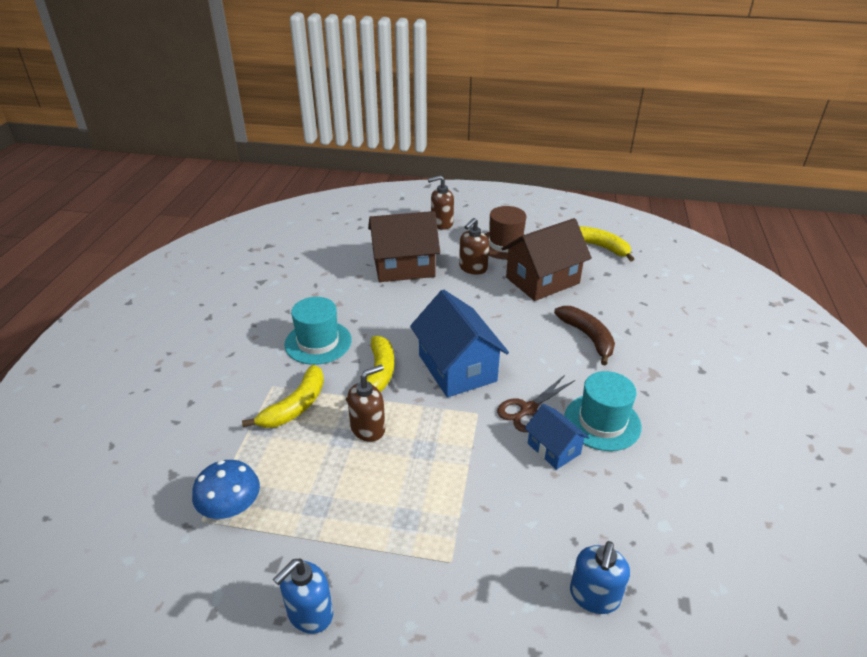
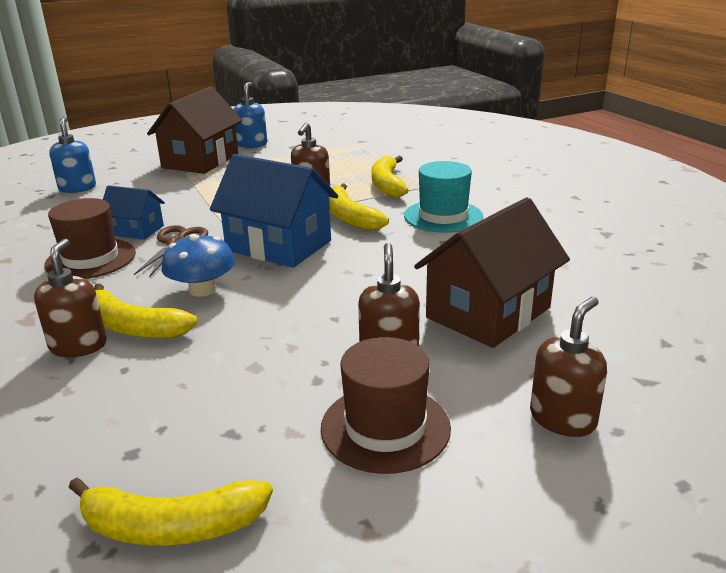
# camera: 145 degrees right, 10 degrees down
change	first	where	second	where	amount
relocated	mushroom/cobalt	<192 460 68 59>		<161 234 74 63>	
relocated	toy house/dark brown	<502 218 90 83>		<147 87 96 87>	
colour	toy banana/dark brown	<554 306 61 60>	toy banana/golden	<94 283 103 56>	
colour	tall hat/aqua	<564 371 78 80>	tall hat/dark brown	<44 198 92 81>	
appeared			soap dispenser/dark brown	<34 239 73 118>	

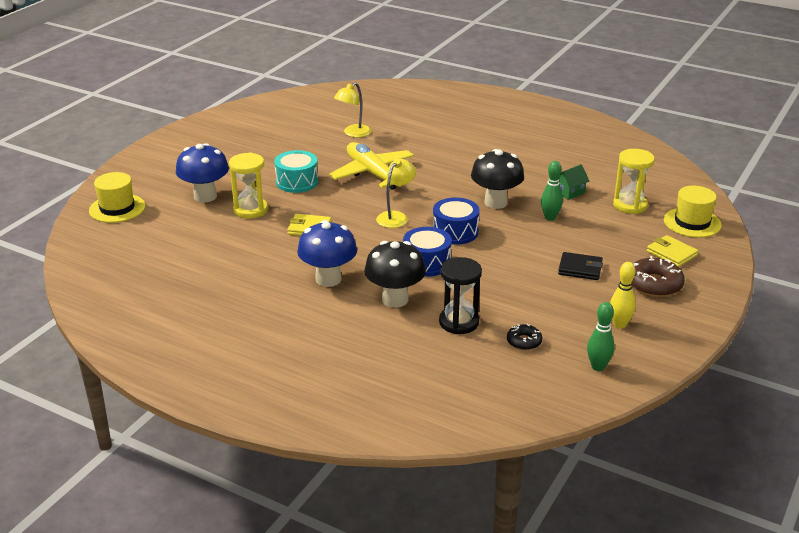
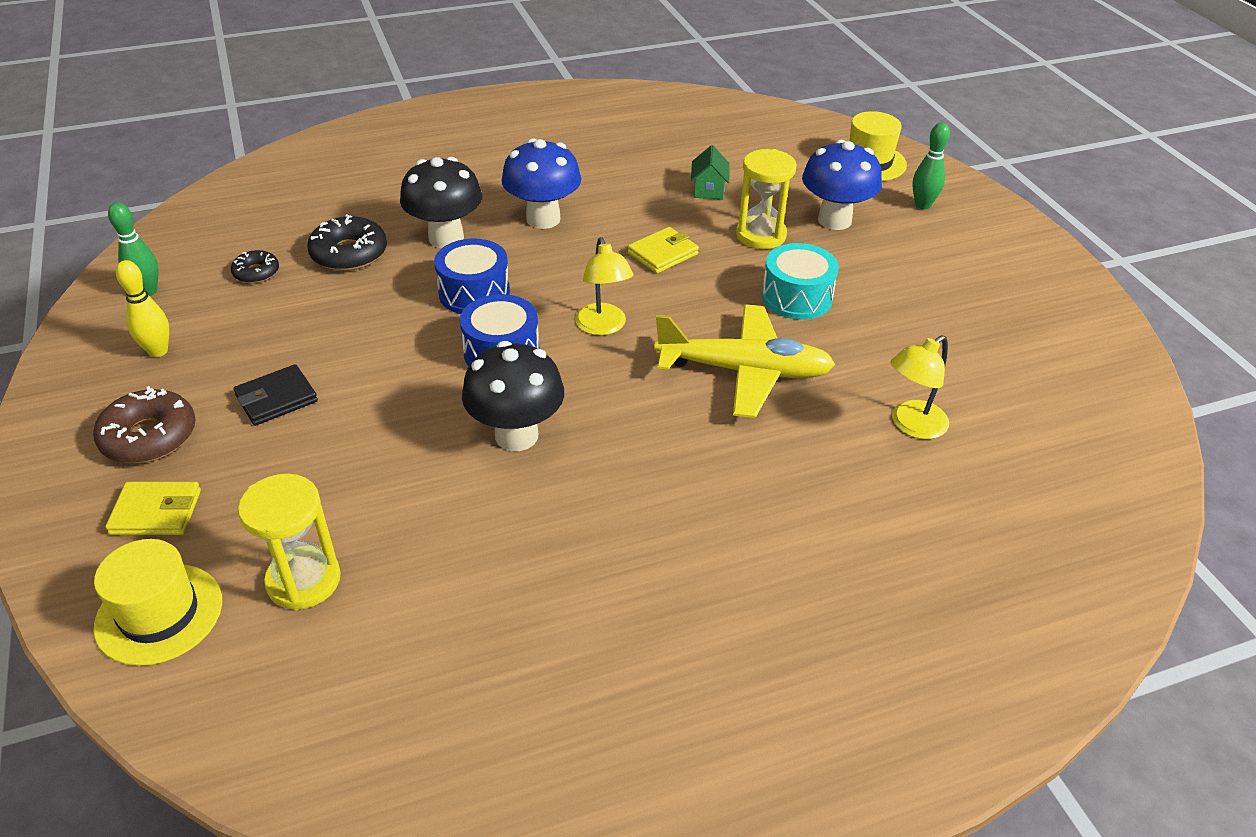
# camera: 130 degrees right, 10 degrees up
change	first	where	second	where	amount
spun	desk lamp/golden	<334 82 37 55>		<891 335 58 104>	120 degrees counterclockwise
exchanged	sandglass/black	<439 257 43 77>	donut/black	<307 214 80 57>	
relocated	bowling pin/emerald	<541 161 22 60>		<912 123 38 87>	
relocated	toy house/emerald	<559 164 31 36>		<691 145 39 54>	

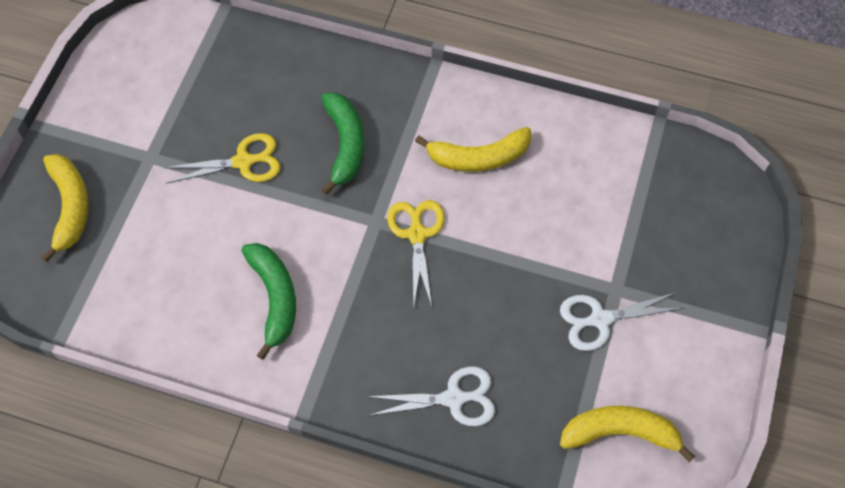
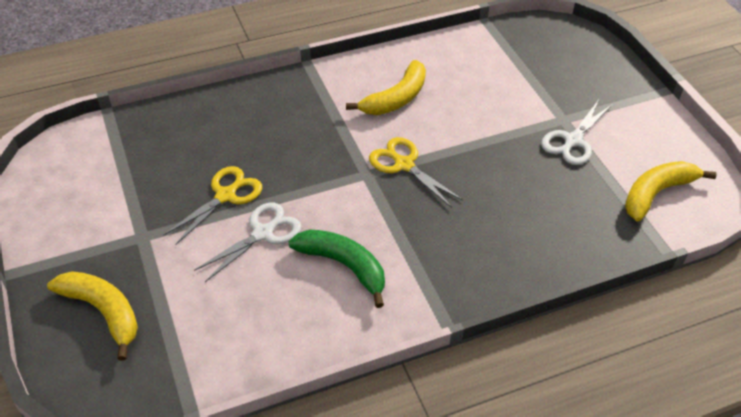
# camera: 40 degrees left, 15 degrees down
change	first	where	second	where	amount
missing	toy banana/emerald	<321 93 44 102>			
relocated	scissors/pure white	<367 367 128 59>		<194 203 108 79>	

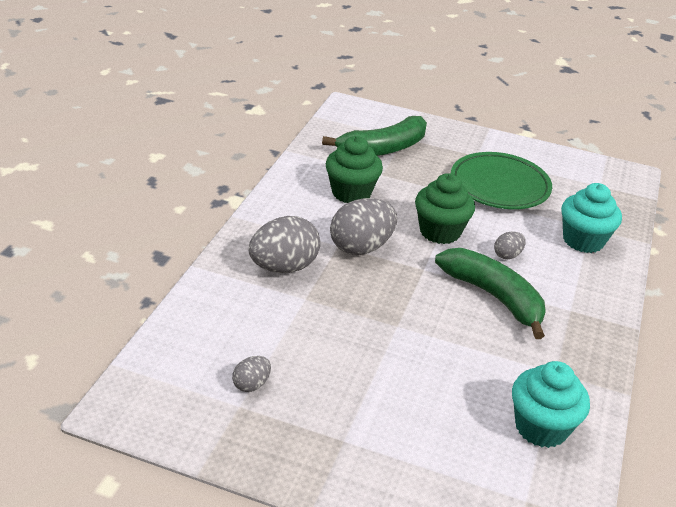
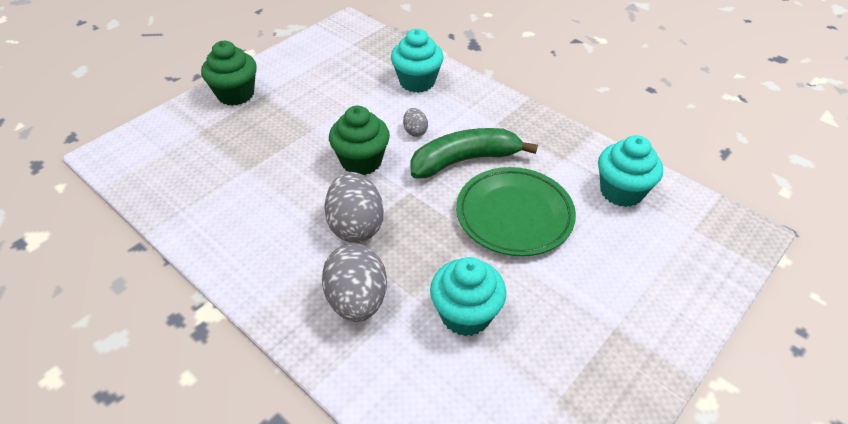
# camera: 65 degrees left, 10 degrees up
change	first	where	second	where	amount
missing	egg/grey	<232 356 39 36>			
missing	toy banana/emerald	<322 116 105 40>			
relocated	muffin/emerald	<326 136 57 67>		<201 41 56 65>	
relocated	dinner plate/emerald	<451 152 101 57>		<456 167 120 89>	
appeared			muffin/aqua	<430 257 76 79>	

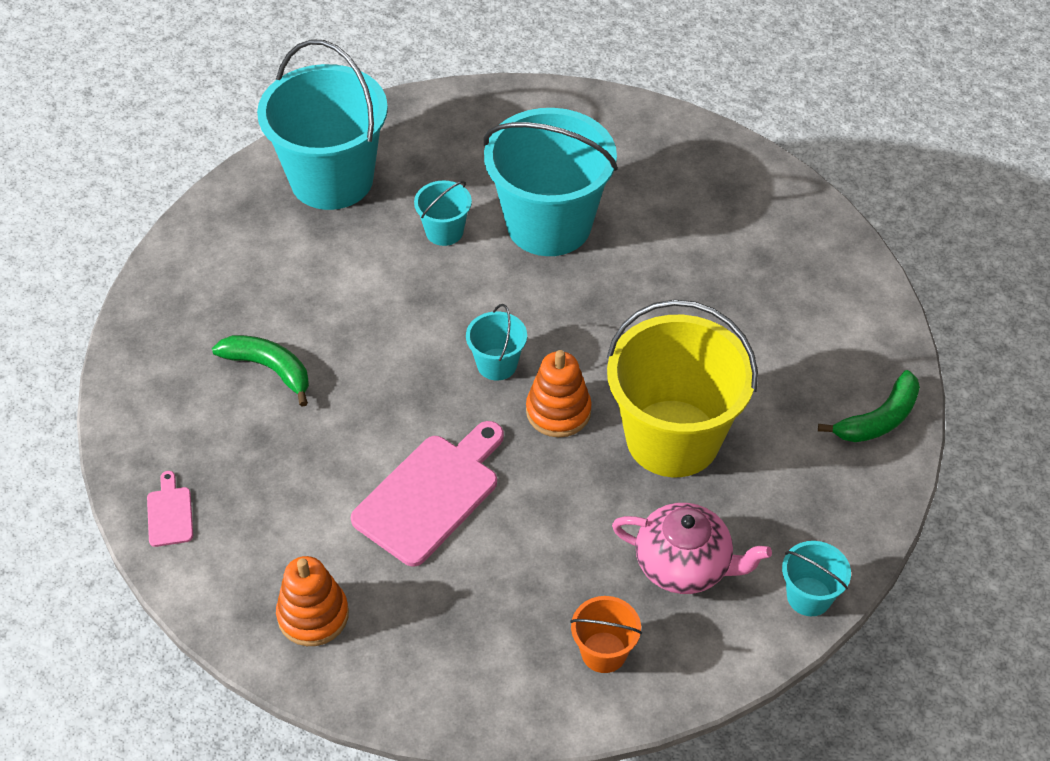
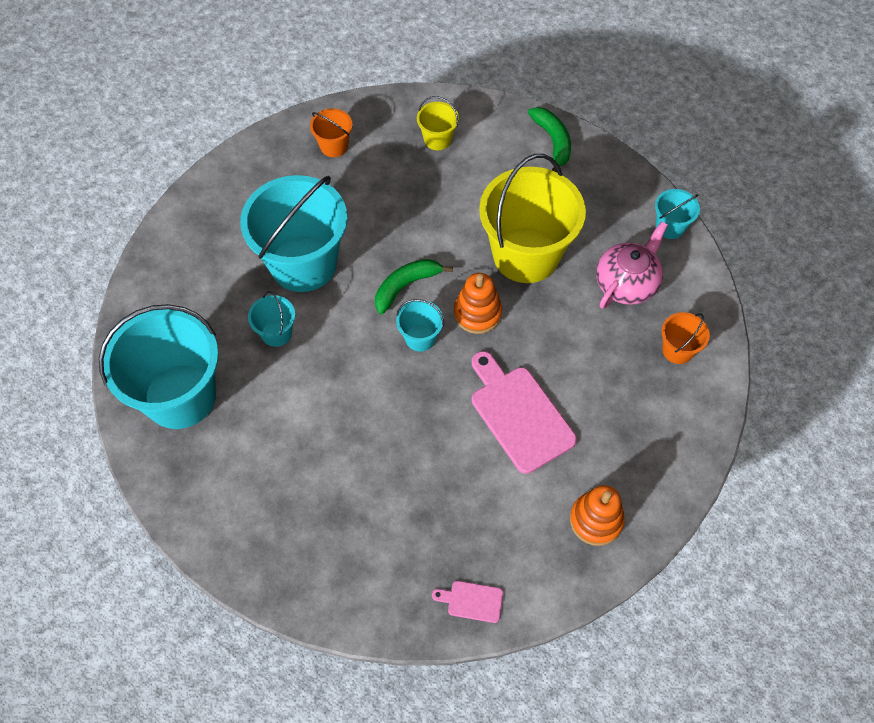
# camera: 70 degrees left, 10 degrees up
change	first	where	second	where	amount
relocated	toy banana/emerald	<212 335 97 72>		<375 259 78 55>	
appeared			sand bucket/bright orange	<310 108 43 49>	
appeared			sand bucket/golden	<417 96 42 54>	

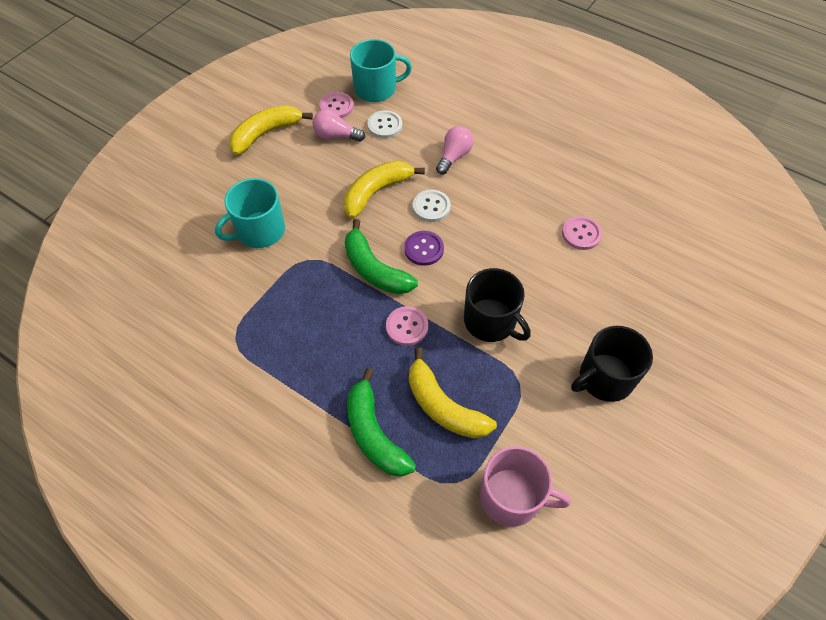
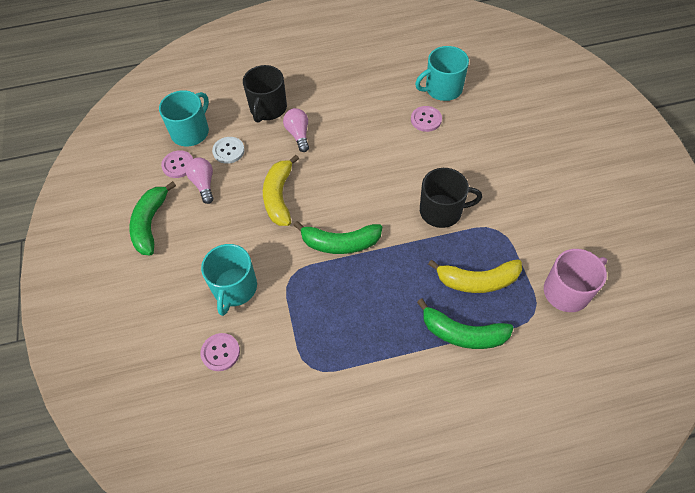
# camera: 45 degrees left, 0 degrees up
change	first	where	second	where	amount
colour	toy banana/golden	<229 105 84 50>	toy banana/emerald	<130 181 46 74>	
spun	light bulb/pink	<312 109 53 33>		<186 157 27 47>	105 degrees clockwise
relocated	sewing button/pink	<386 306 42 40>		<201 333 39 38>	
missing	sewing button/purple	<404 231 40 35>			
missing	sewing button/pure white	<413 190 38 32>			
relocated	mug/black	<571 326 82 76>		<243 65 44 58>	
appeared			mug/aqua	<415 46 54 55>	

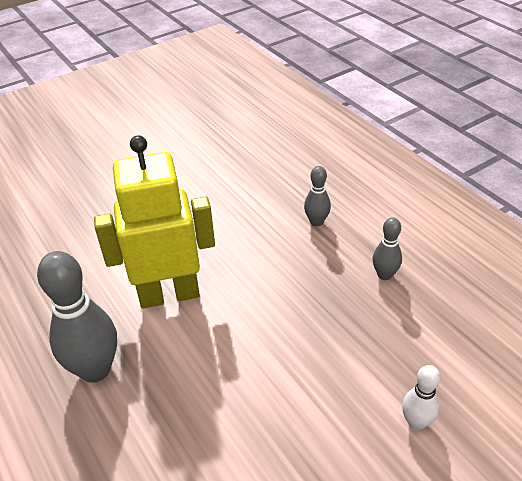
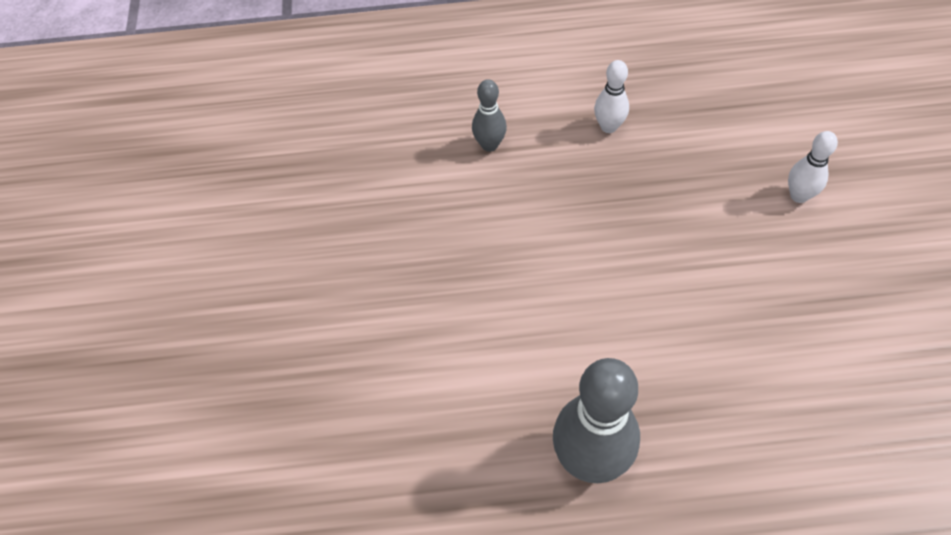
# camera: 60 degrees left, 15 degrees up
change	first	where	second	where	amount
missing	toy robot/golden	<94 135 121 174>			
colour	bowling pin/grey	<373 217 29 63>	bowling pin/pure white	<594 60 35 73>	

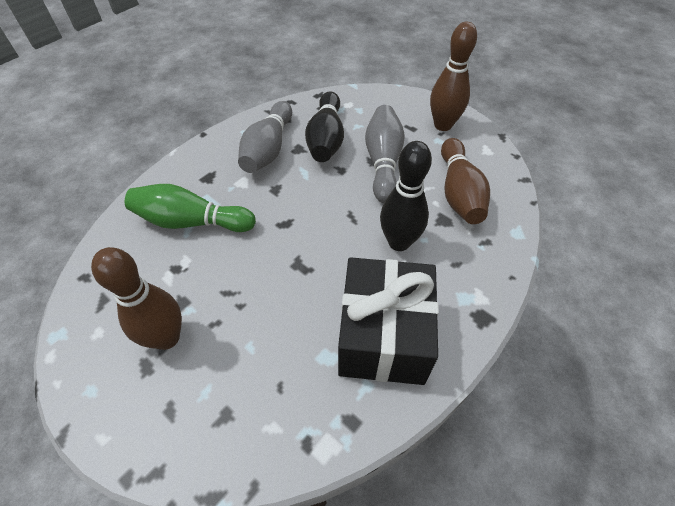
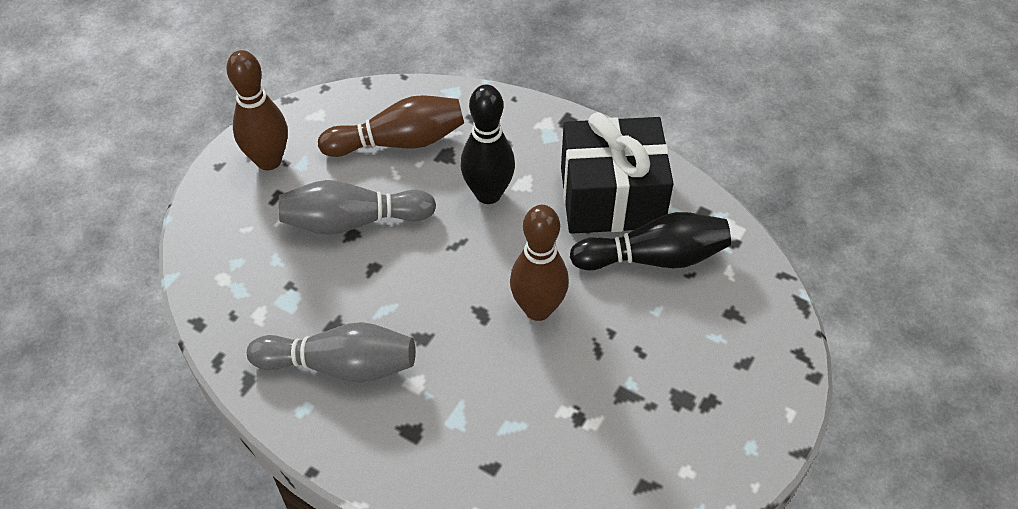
# camera: 100 degrees left, 0 degrees up
change	first	where	second	where	amount
relocated	bowling pin/dark brown	<91 247 91 103>		<510 205 59 116>	
missing	bowling pin/emerald	<125 184 131 48>			
relocated	bowling pin/black	<305 91 39 71>		<570 212 161 58>	

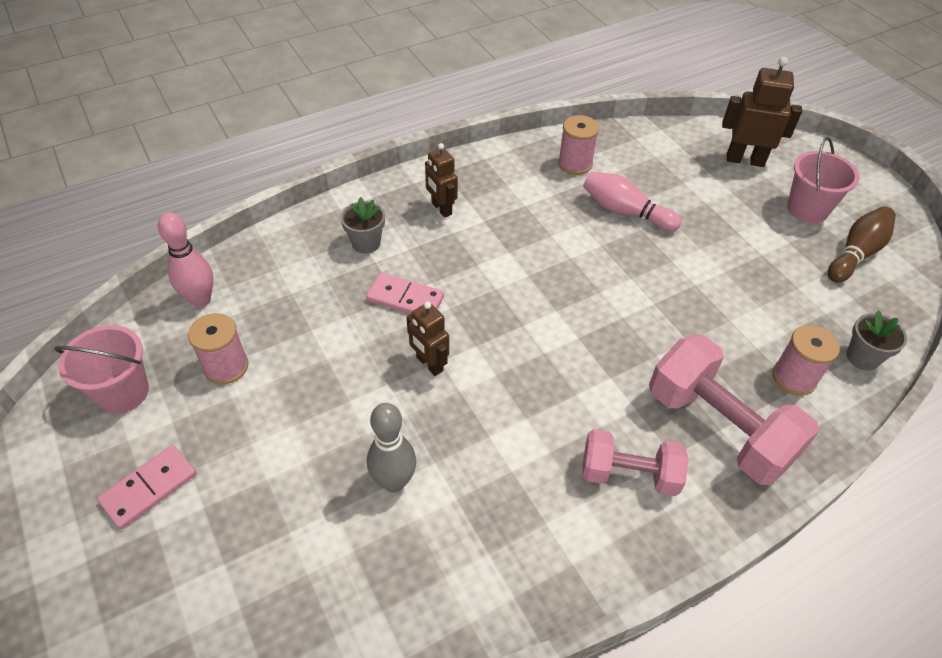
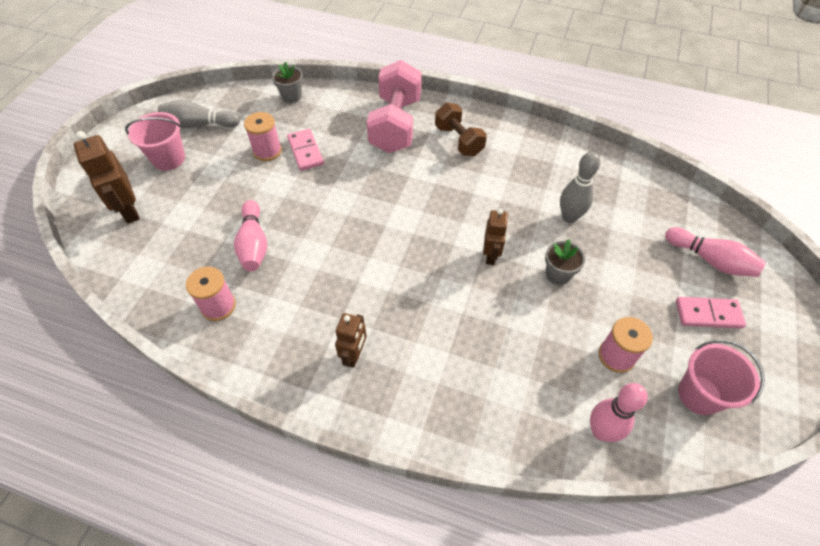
# camera: 130 degrees left, 5 degrees up
change	first	where	second	where	amount
relocated	potted plant/grey	<340 197 45 57>		<545 239 40 46>	
relocated	domino tile/pink	<366 273 78 41>		<287 129 37 42>	
colour	hand weight/pink	<582 429 107 67>	hand weight/dark brown	<435 103 52 53>	
relocated	reel of thread/pink	<773 325 67 70>		<244 112 38 49>	
colour	bowling pin/dark brown	<828 207 68 76>	bowling pin/grey	<158 100 82 28>	
appeared			bowling pin/pink	<665 227 101 50>	

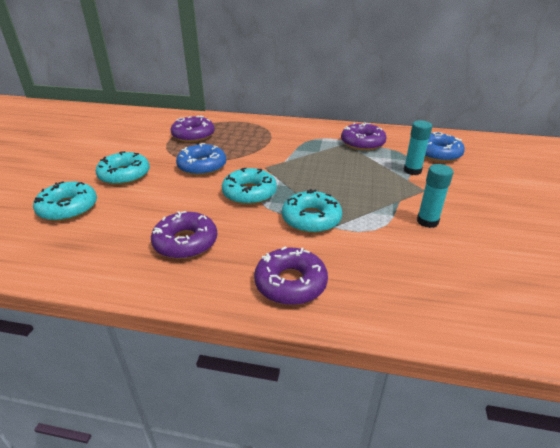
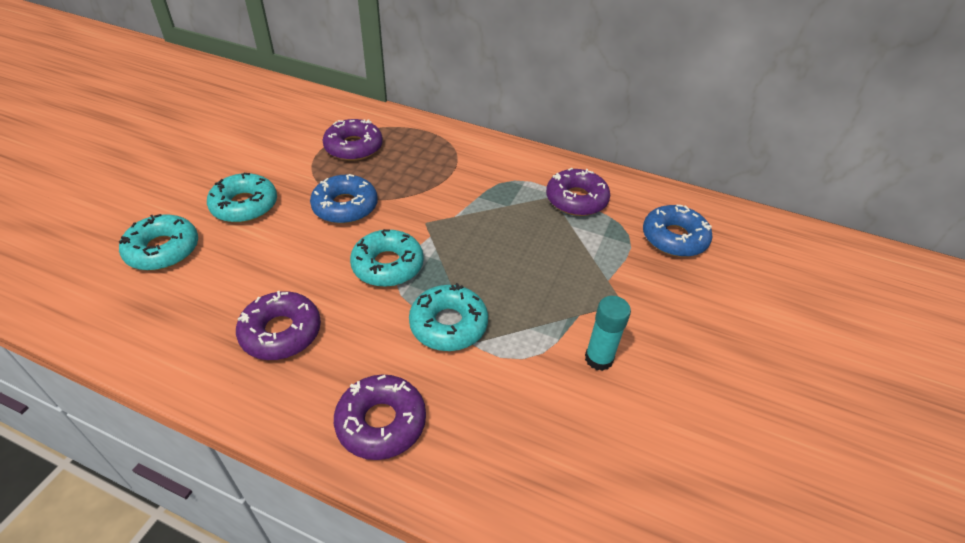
# camera: 10 degrees right, 10 degrees up
change	first	where	second	where	amount
missing	stick of glue/aqua	<404 120 28 55>			

